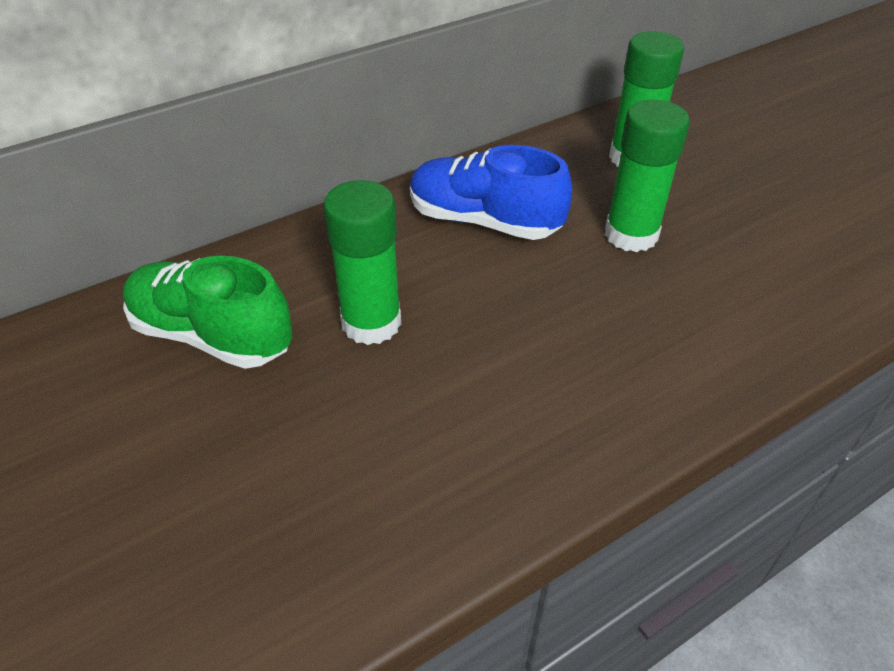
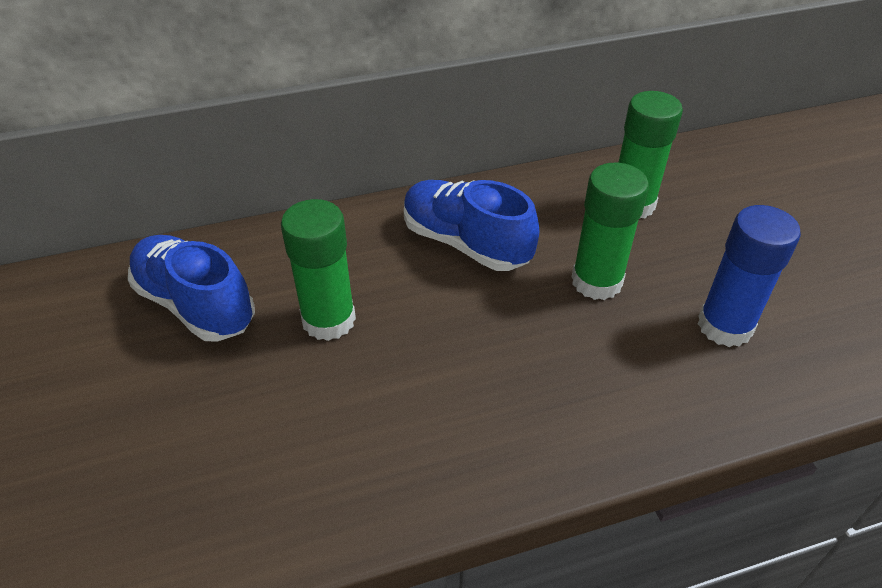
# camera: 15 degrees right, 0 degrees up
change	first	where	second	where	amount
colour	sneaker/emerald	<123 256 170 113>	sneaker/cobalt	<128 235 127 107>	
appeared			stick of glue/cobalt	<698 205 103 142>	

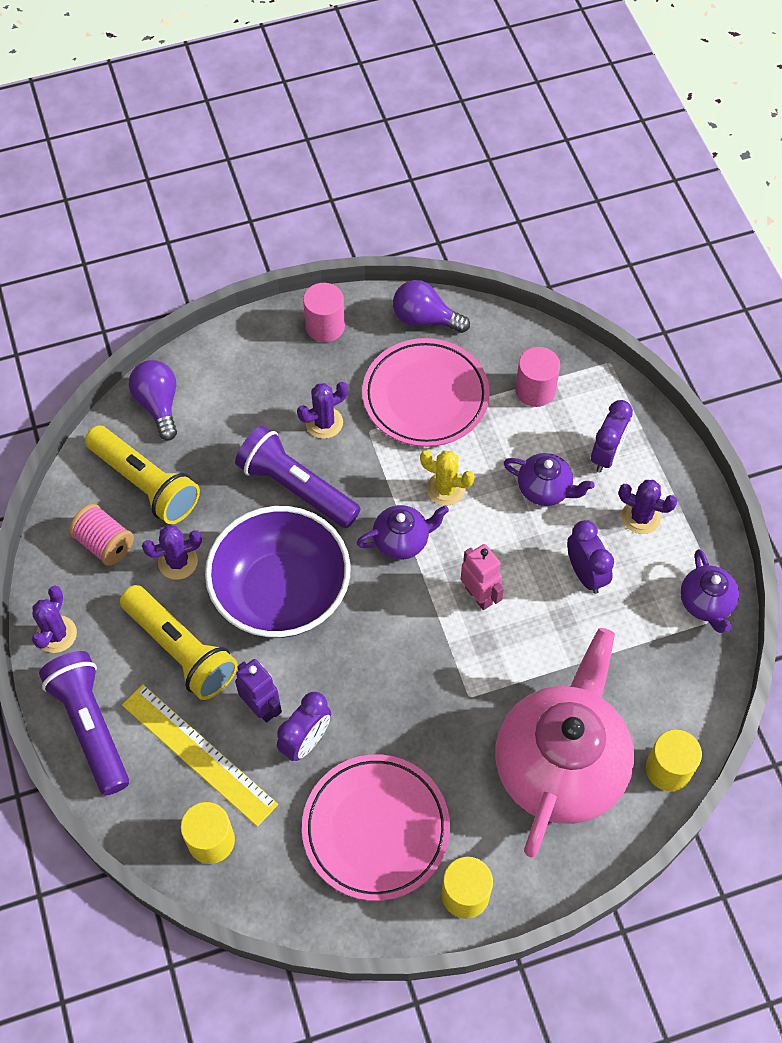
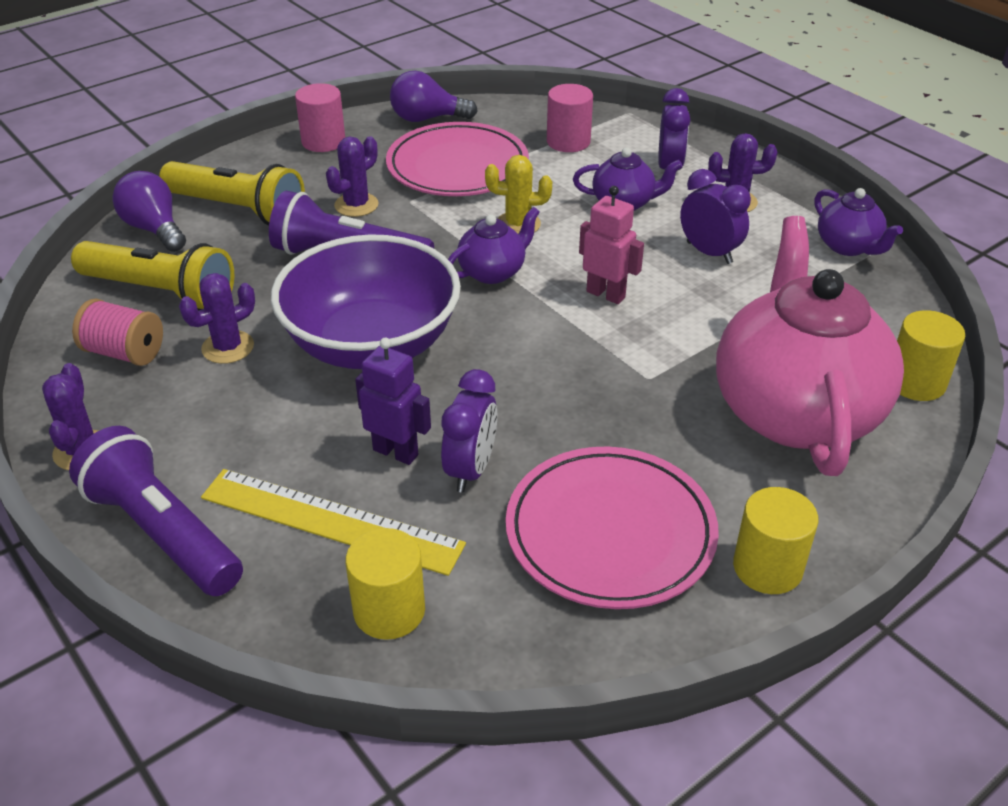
# camera: 20 degrees left, 20 degrees down
change	first	where	second	where	amount
relocated	torch/golden	<120 585 118 115>		<159 161 146 64>	

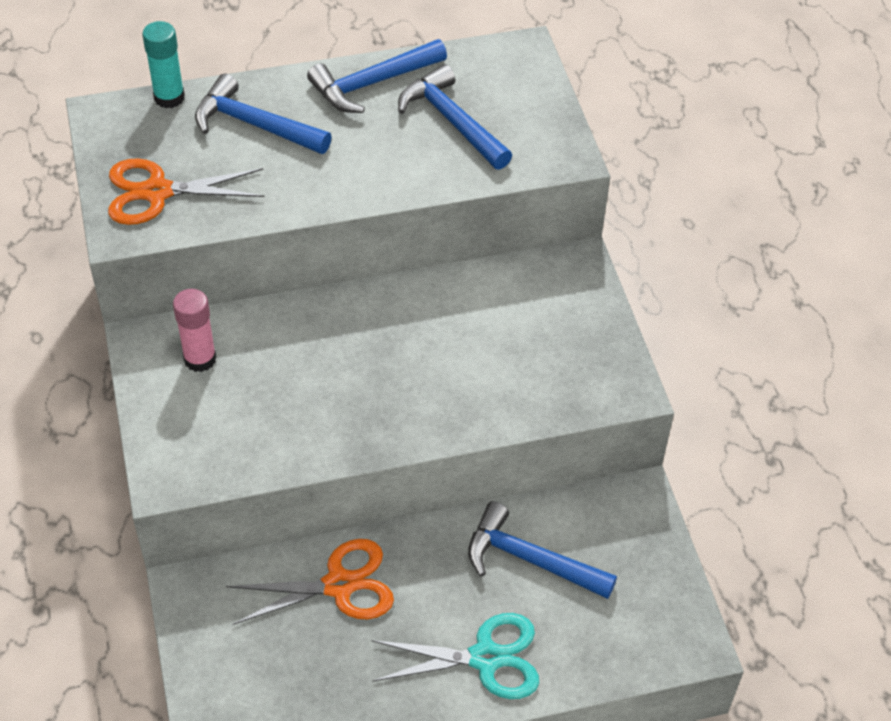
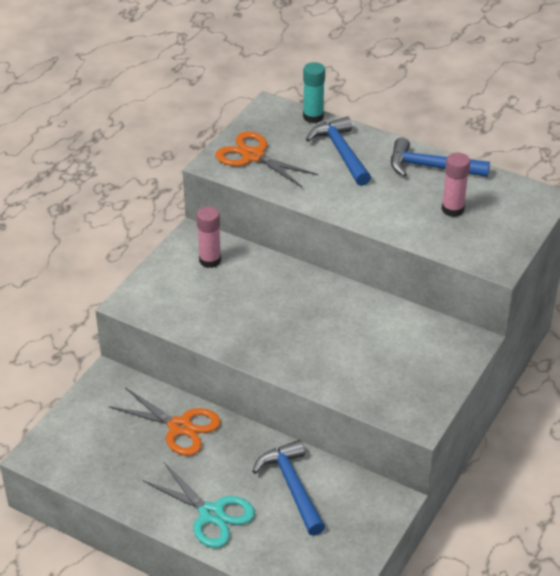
# camera: 45 degrees right, 10 degrees down
change	first	where	second	where	amount
exchanged	hammer/cobalt	<398 64 114 106>	stick of glue/pink	<442 153 28 64>	

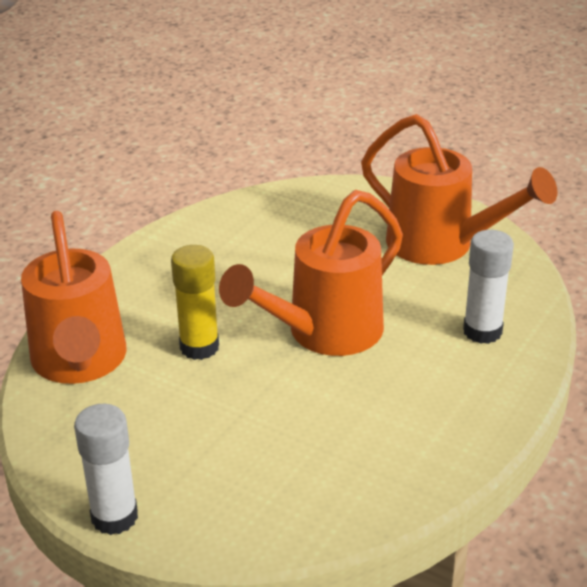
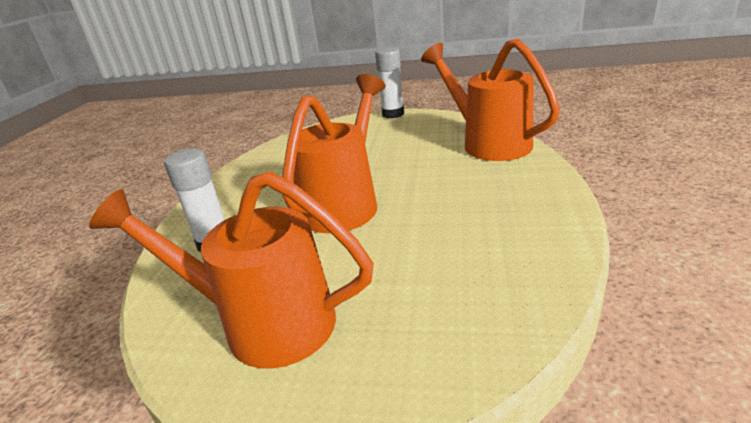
# camera: 160 degrees right, 5 degrees down
change	first	where	second	where	amount
missing	stick of glue/golden	<171 245 48 115>			

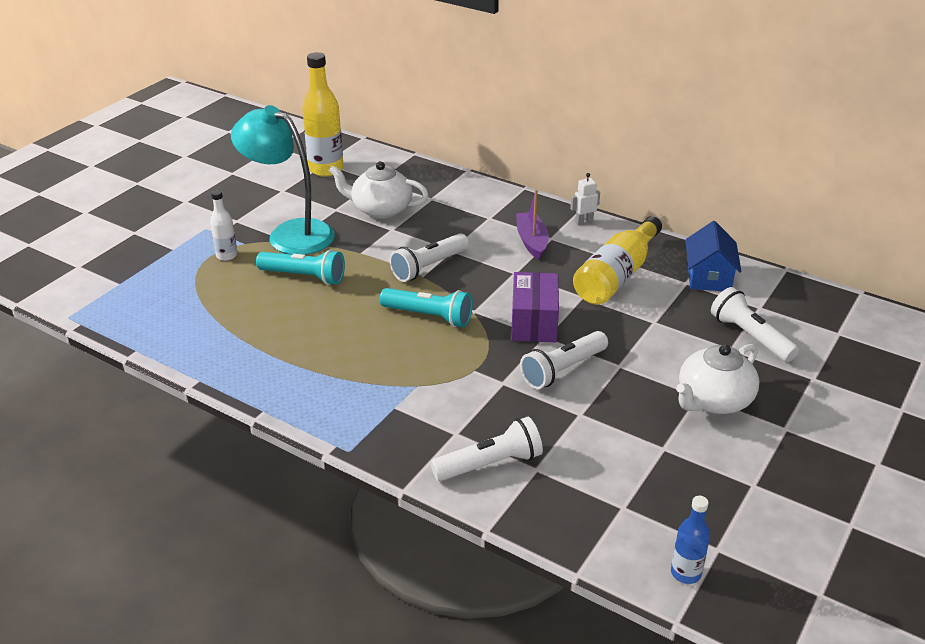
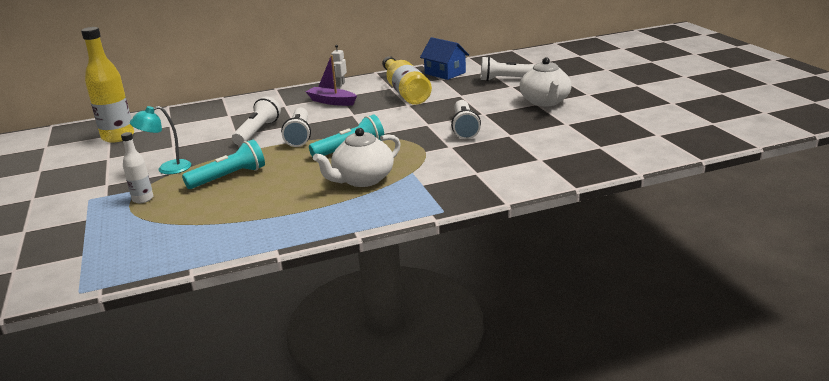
# camera: 50 degrees left, 10 degrees down
change	first	where	second	where	amount
size	desk lamp/aqua	<231 105 104 150>		<130 106 61 68>	x0.54
relocated	china teapot/pure white	<329 161 100 58>		<313 128 88 59>	
relocated	torch/pure white	<430 417 113 64>		<232 96 49 50>	
missing	box/purple	<511 272 48 70>			
missing	flask/cobalt	<671 496 39 88>			

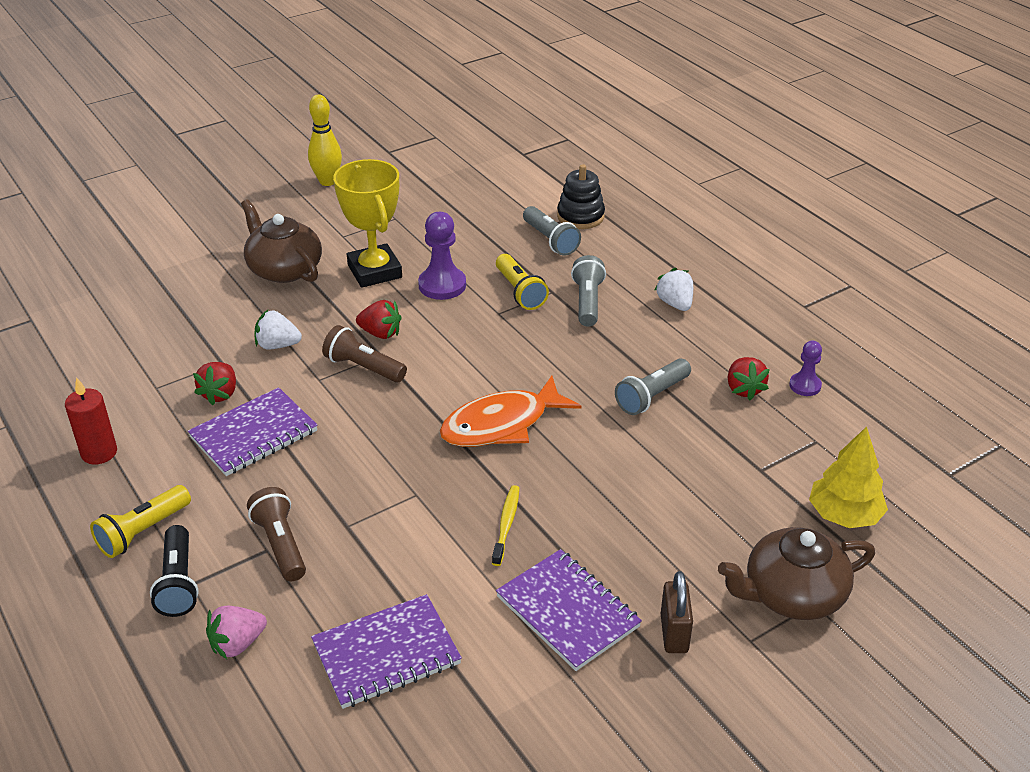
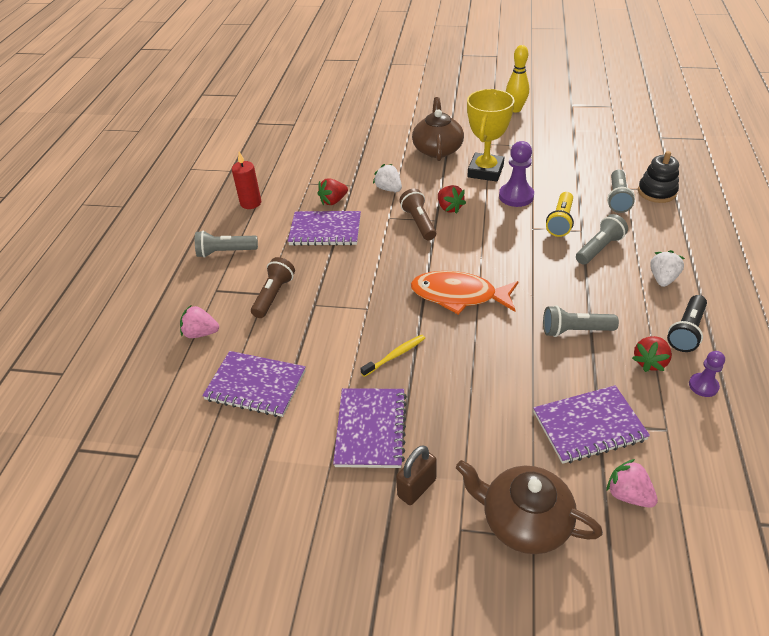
# camera: 45 degrees right, 5 degrees up
change	first	where	second	where	amount
colour	torch/golden	<90 485 101 73>	torch/grey	<195 231 63 27>	
relocated	torch/black	<150 525 49 92>		<667 295 40 57>	
exchanged	fir tree/golden	<809 427 79 101>	toy strawberry/pink	<606 459 52 49>	
appeared			notebook/purple	<533 385 117 79>	

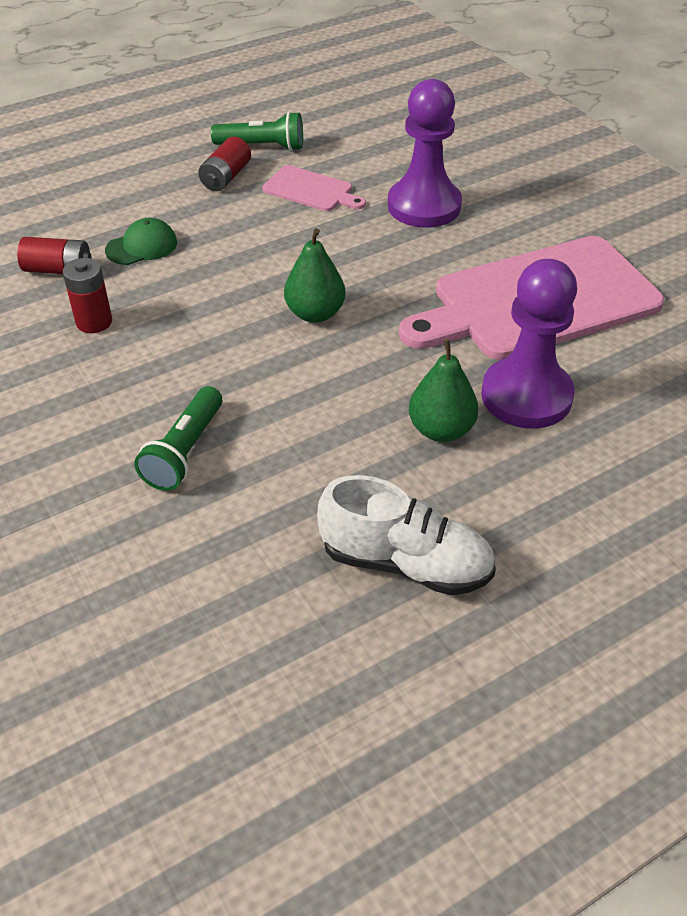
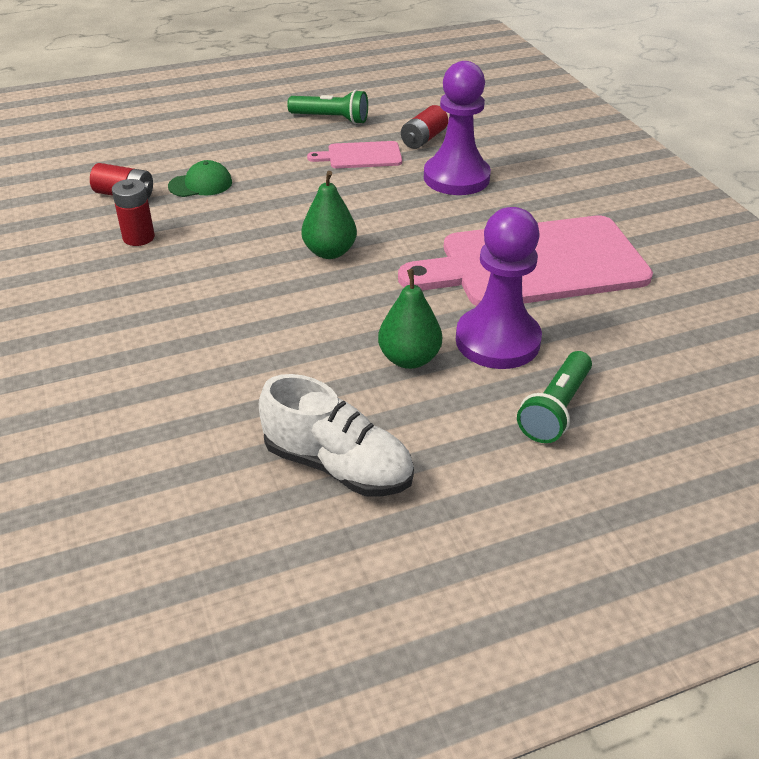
# camera: 10 degrees right, 5 degrees down
change	first	where	second	where	amount
relocated	torch/emerald	<134 386 88 105>		<517 351 75 92>	
relocated	battery/crimson	<198 137 53 54>		<401 105 47 44>	
spun	cutting board/pink	<262 165 104 46>		<307 141 95 27>	135 degrees clockwise

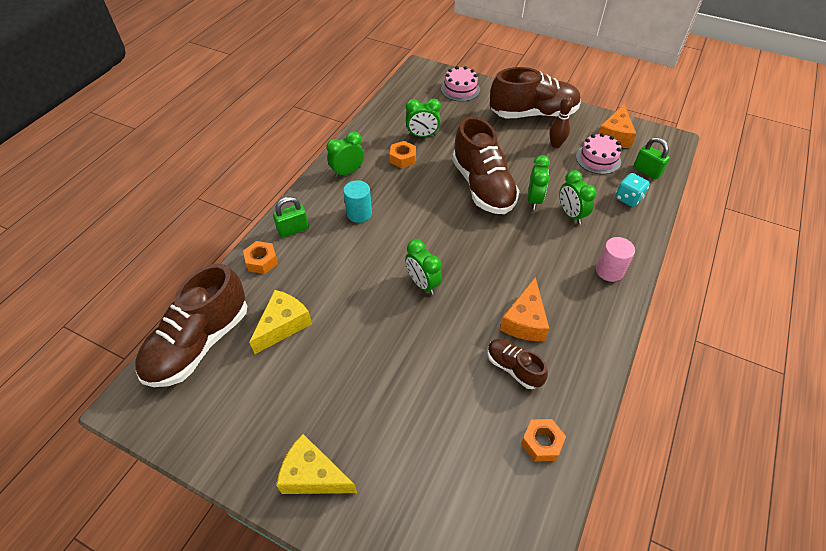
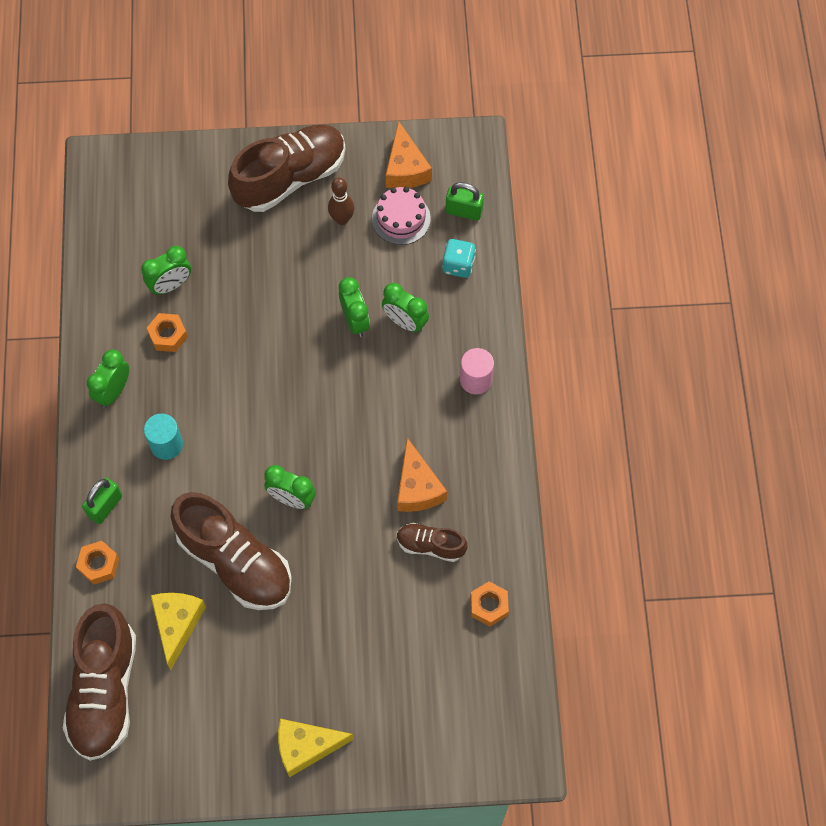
# camera: 30 degrees left, 15 degrees up
change	first	where	second	where	amount
missing	layer cake/pink	<441 66 39 36>			
relocated	sneaker/dark brown	<452 116 68 98>		<171 492 121 118>	

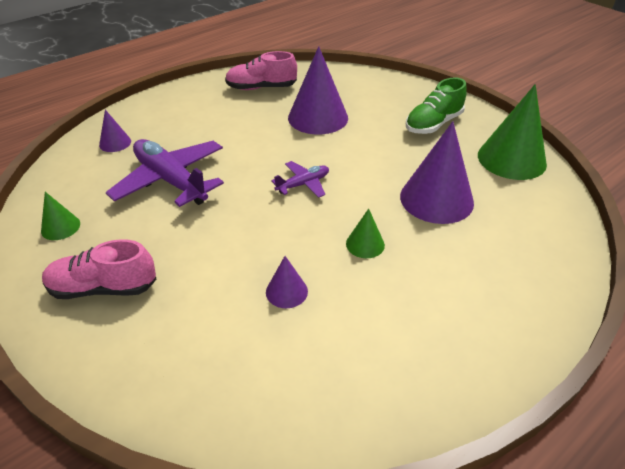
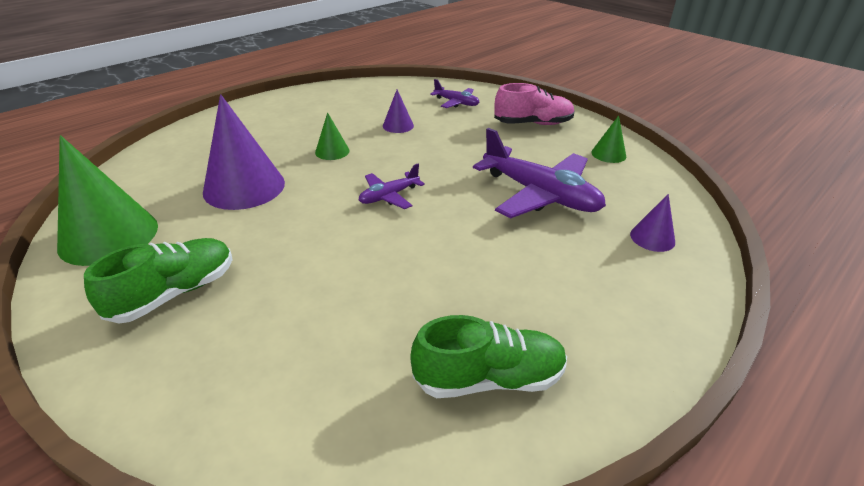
# camera: 175 degrees right, 5 degrees down
change	first	where	second	where	amount
colour	sneaker/pink	<225 51 72 39>	sneaker/emerald	<410 315 157 83>	
missing	cone shape/purple	<288 46 60 88>			
appeared			plane/purple	<430 79 50 29>	

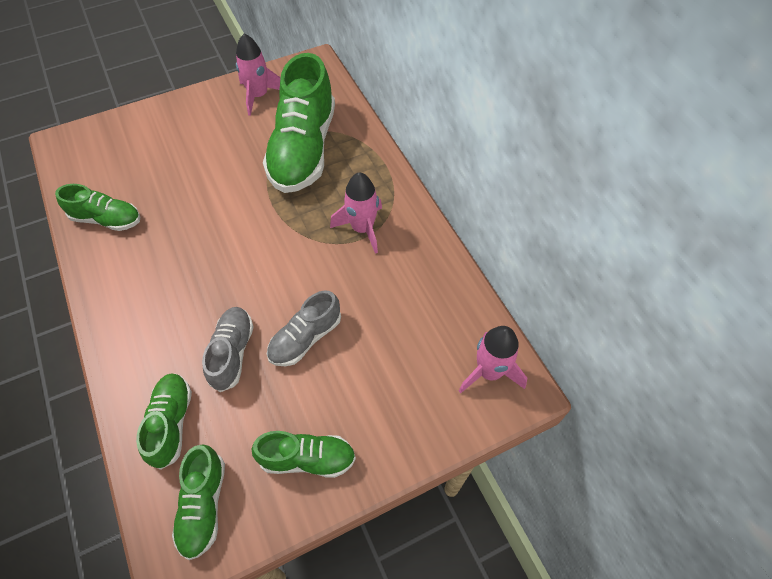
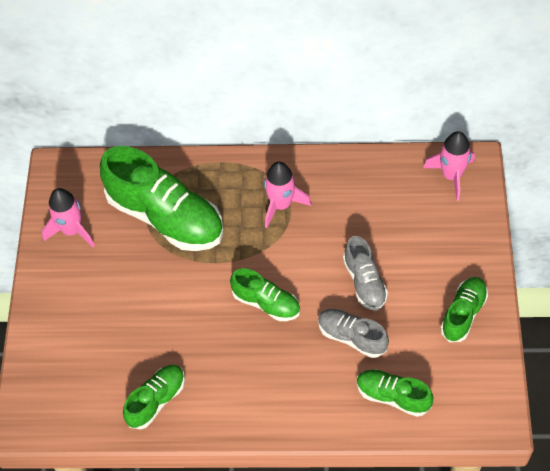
# camera: 60 degrees left, 0 degrees up
change	first	where	second	where	amount
relocated	sneaker/emerald	<172 444 53 116>		<230 268 70 53>	

